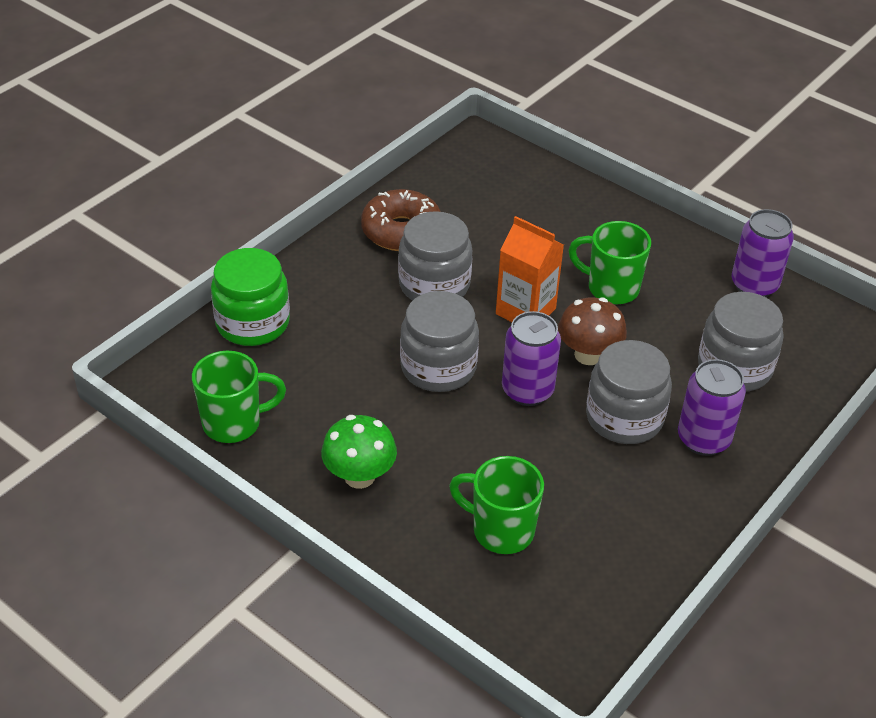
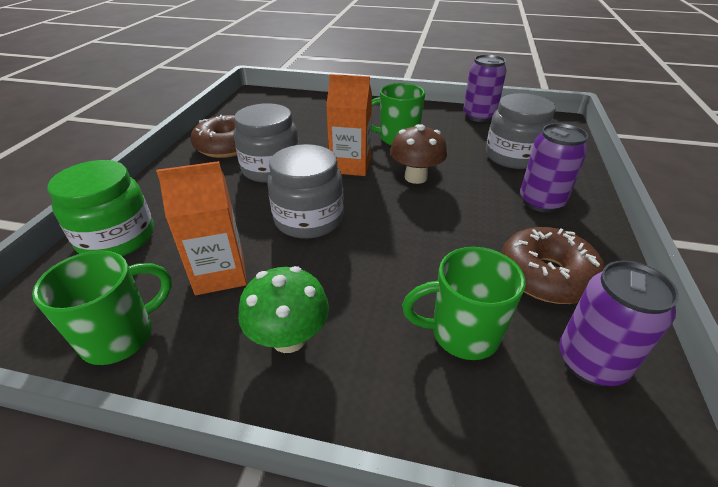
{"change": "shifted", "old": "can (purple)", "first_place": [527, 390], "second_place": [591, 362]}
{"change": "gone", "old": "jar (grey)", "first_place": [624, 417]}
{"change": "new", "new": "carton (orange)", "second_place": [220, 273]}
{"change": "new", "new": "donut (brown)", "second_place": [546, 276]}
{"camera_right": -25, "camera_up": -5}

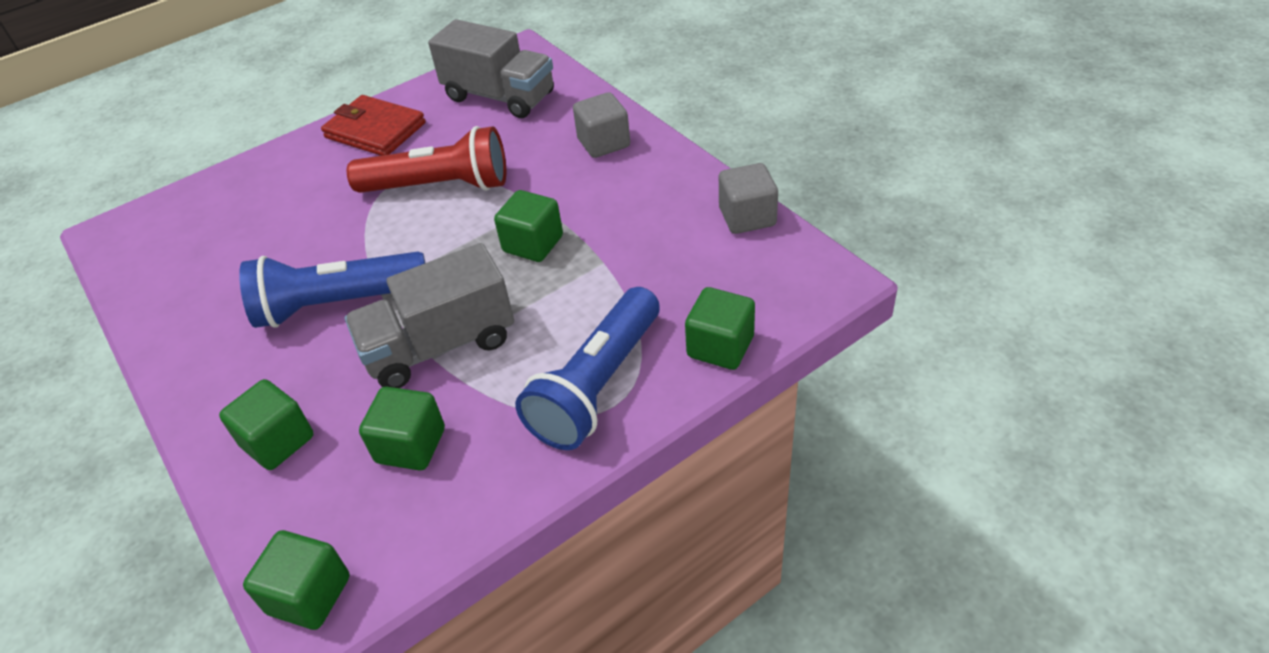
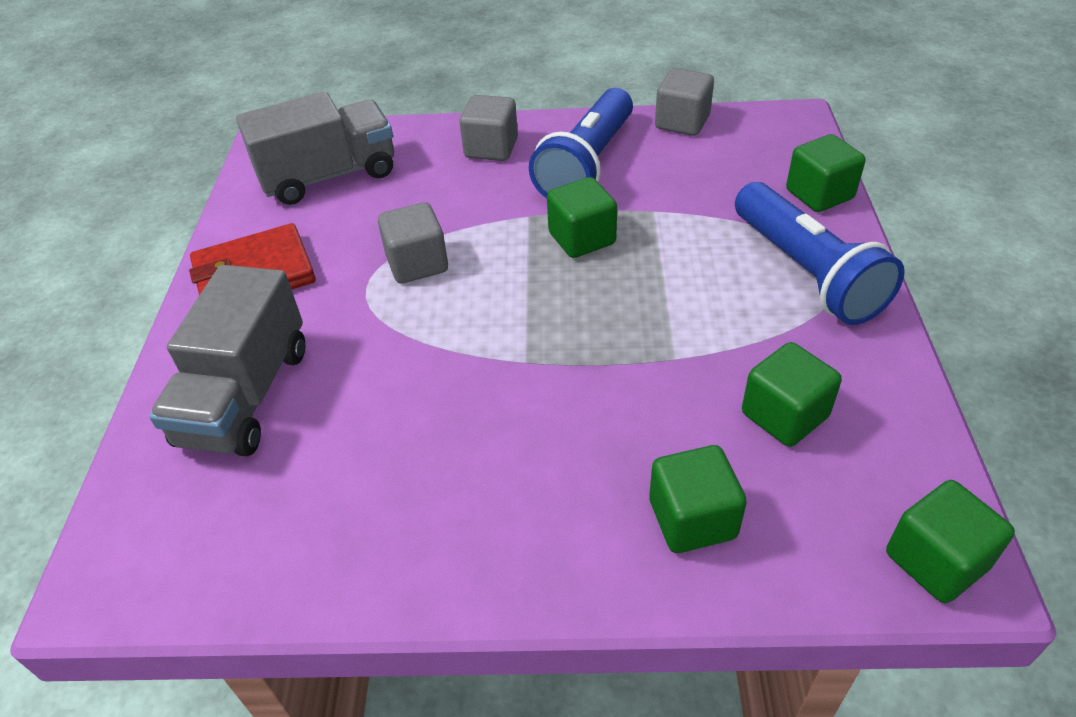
{"change": "swapped", "old": "flashlight (red)", "new": "cube (grey)", "first_place": [439, 186], "second_place": [417, 264]}
{"change": "shifted", "old": "truck (grey)", "first_place": [440, 345], "second_place": [245, 395]}
{"change": "shifted", "old": "flashlight (blue)", "first_place": [338, 304], "second_place": [587, 165]}
{"camera_right": -55, "camera_up": 0}

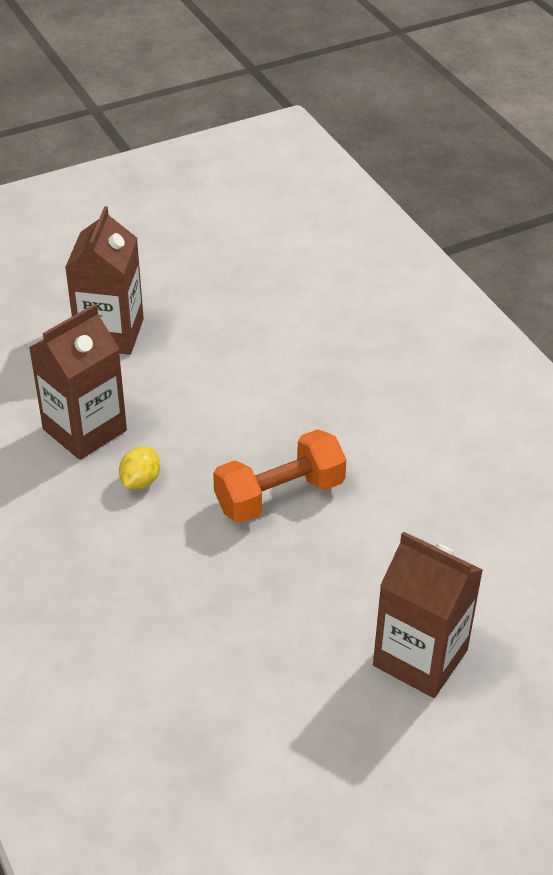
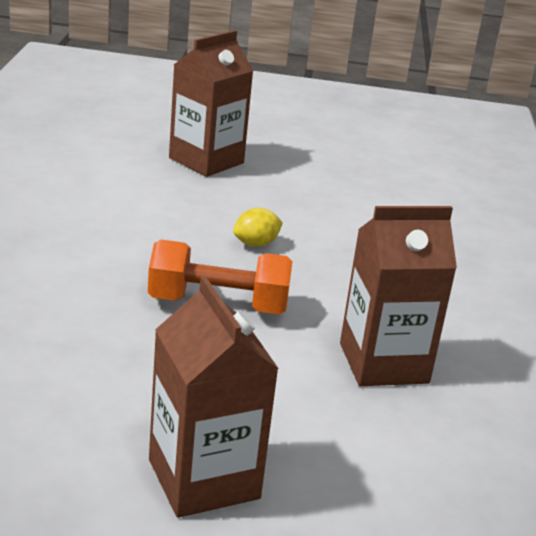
{"change": "shifted", "old": "carton (brown)", "first_place": [85, 430], "second_place": [383, 363]}
{"change": "shifted", "old": "lemon (yellow)", "first_place": [141, 481], "second_place": [256, 244]}
{"camera_right": 30, "camera_up": -15}

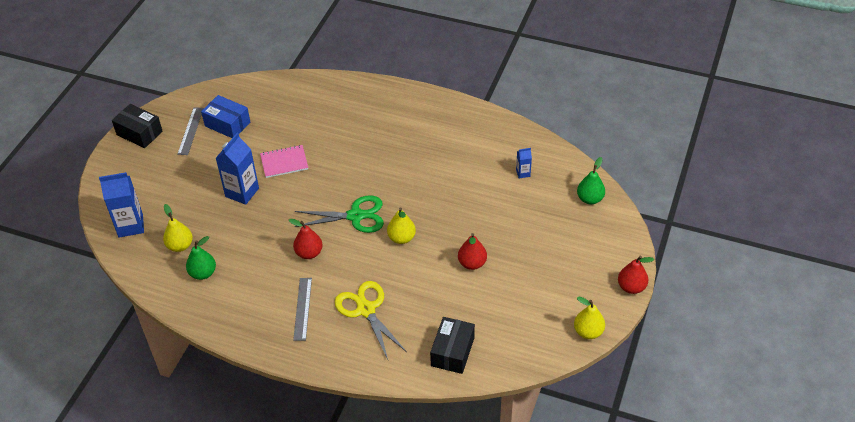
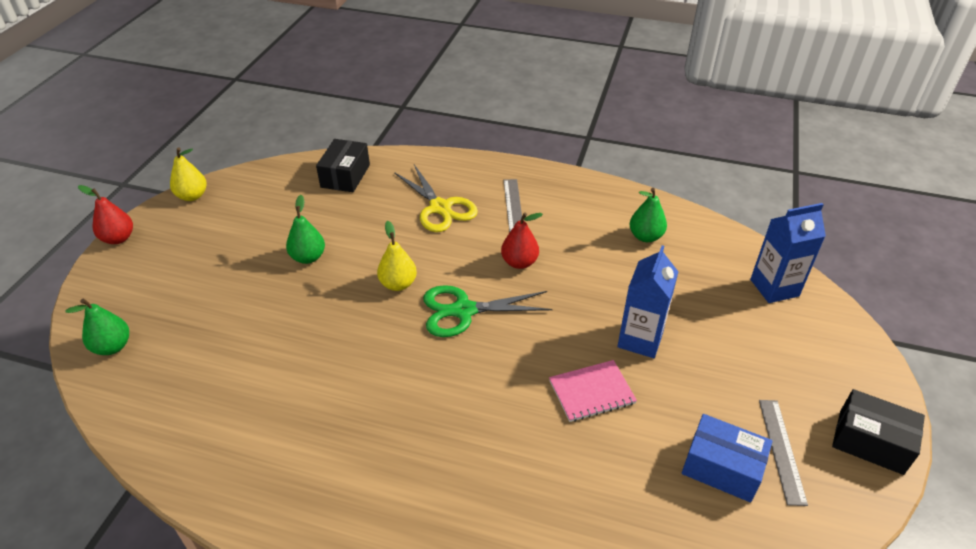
{"change": "gone", "old": "carton (blue)", "first_place": [523, 173]}
{"change": "gone", "old": "pear (yellow)", "first_place": [180, 246]}
{"change": "repainted", "old": "pear (red)", "new": "pear (green)", "first_place": [472, 263], "second_place": [308, 257]}
{"camera_right": 175, "camera_up": -5}

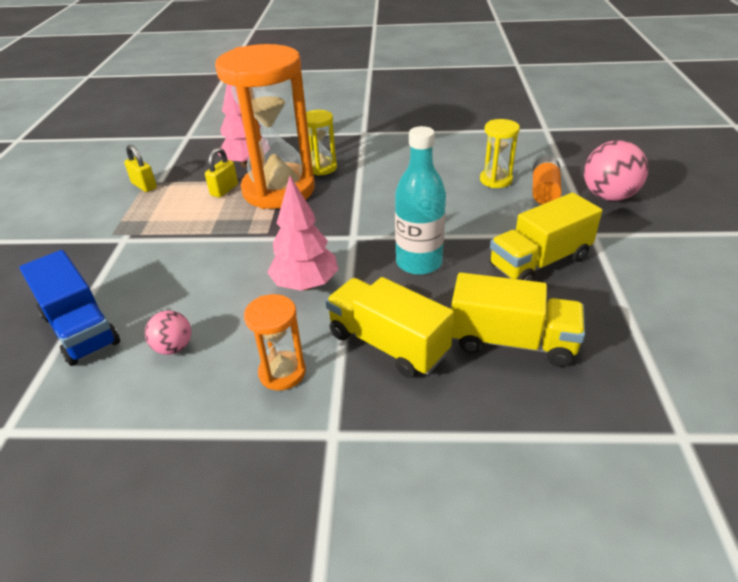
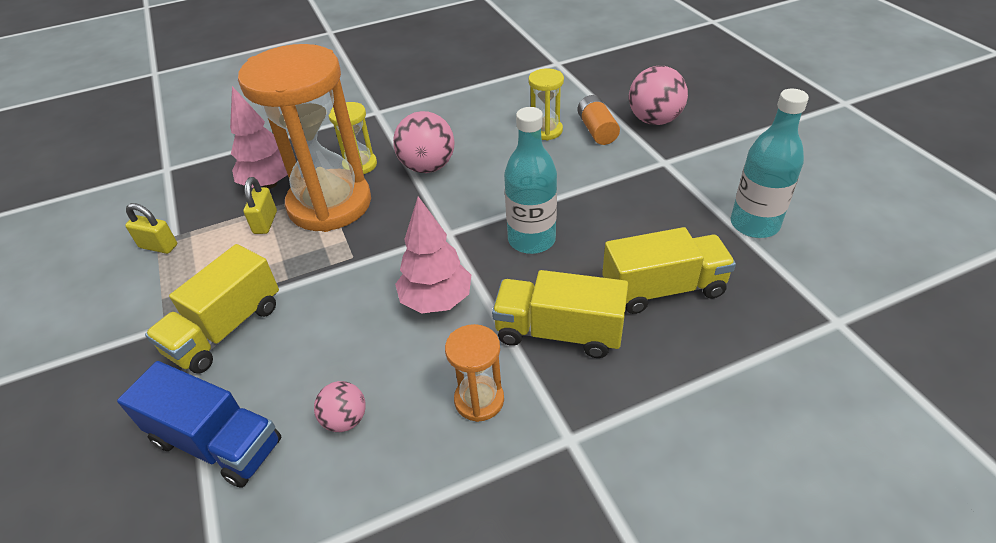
{"change": "shifted", "old": "truck (yellow)", "first_place": [539, 262], "second_place": [226, 329]}
{"change": "new", "new": "bottle (turquoise)", "second_place": [754, 224]}
{"change": "new", "new": "ball (pink)", "second_place": [427, 167]}
{"camera_right": -25, "camera_up": 5}

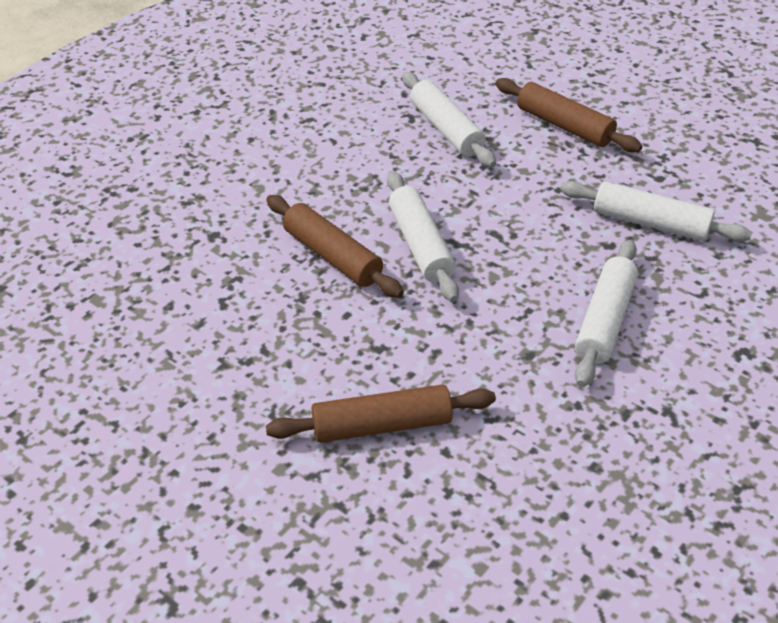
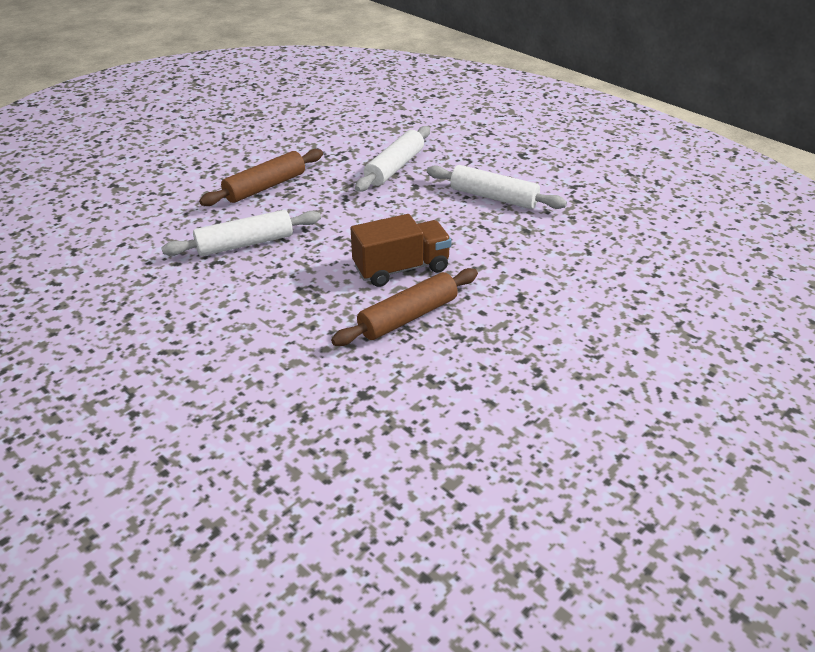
{"change": "swapped", "old": "rolling pin (white)", "new": "truck (brown)", "first_place": [420, 245], "second_place": [401, 268]}
{"change": "gone", "old": "rolling pin (brown)", "first_place": [382, 425]}
{"camera_right": -85, "camera_up": -5}

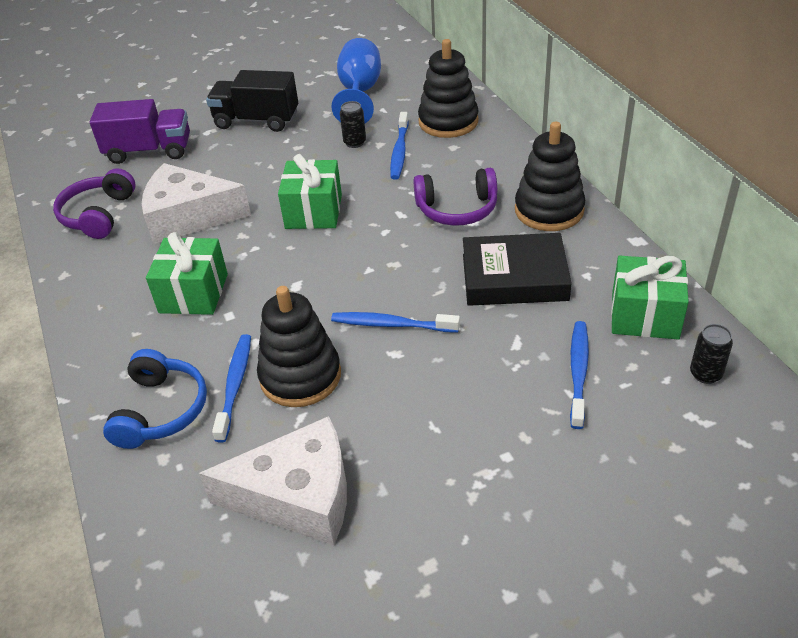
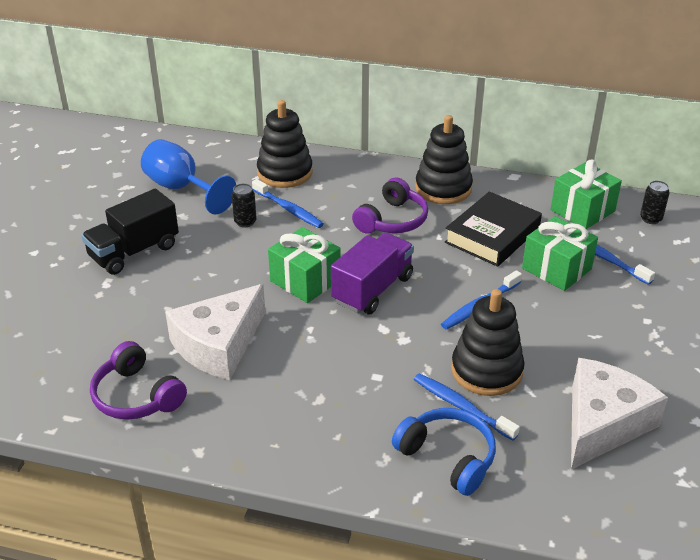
{"change": "shifted", "old": "truck (purple)", "first_place": [149, 151], "second_place": [372, 289]}
{"change": "shifted", "old": "gift (green)", "first_place": [193, 293], "second_place": [556, 269]}
{"camera_right": -55, "camera_up": -5}

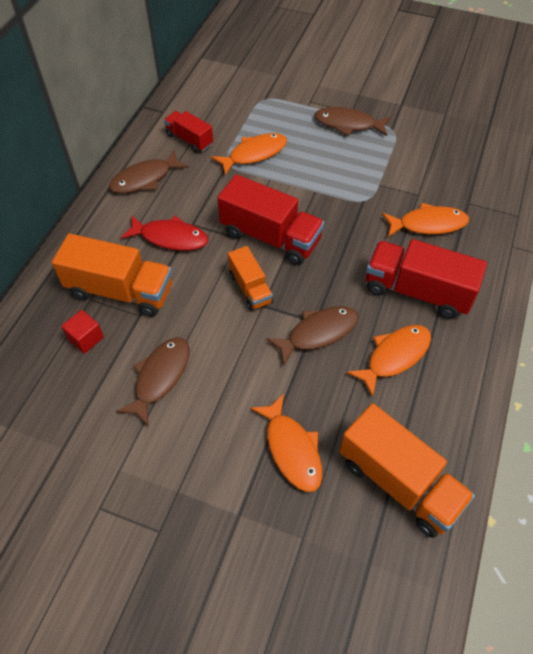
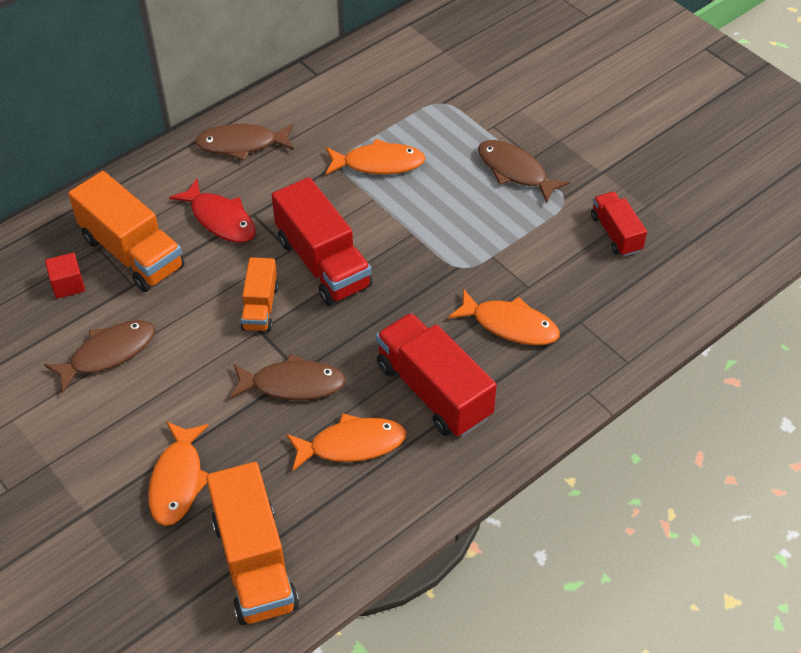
{"change": "shifted", "old": "truck (red)", "first_place": [189, 140], "second_place": [616, 233]}
{"camera_right": 30, "camera_up": -5}

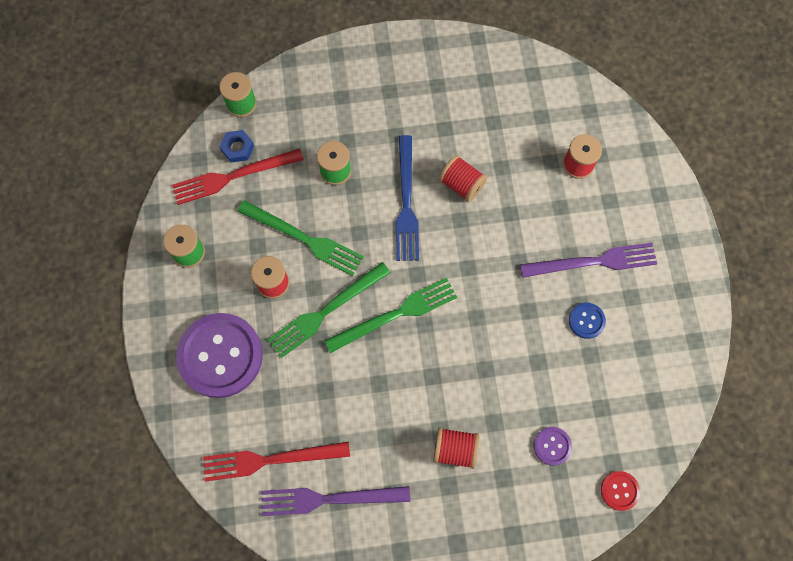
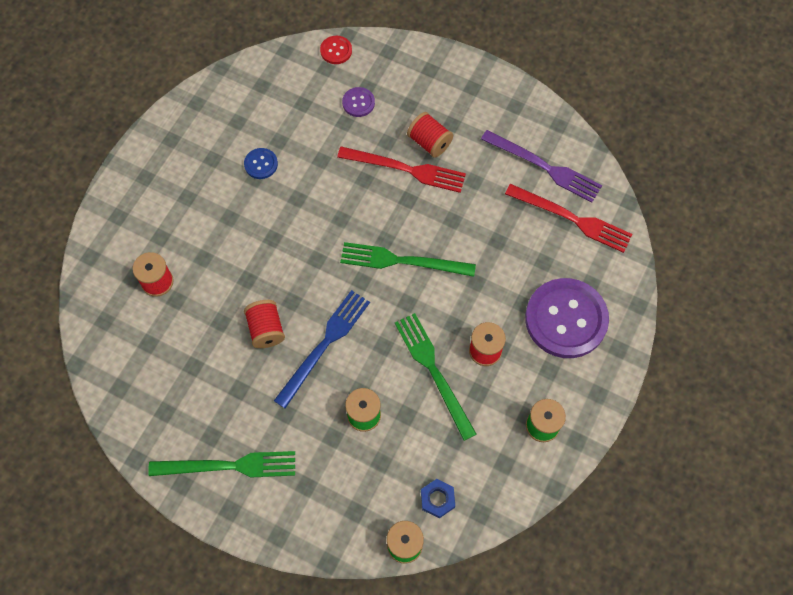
{"change": "shifted", "old": "fork (red)", "first_place": [233, 176], "second_place": [406, 169]}
{"change": "gone", "old": "fork (purple)", "first_place": [593, 262]}
{"change": "shifted", "old": "fork (green)", "first_place": [326, 311], "second_place": [229, 466]}
{"camera_right": -145, "camera_up": -5}

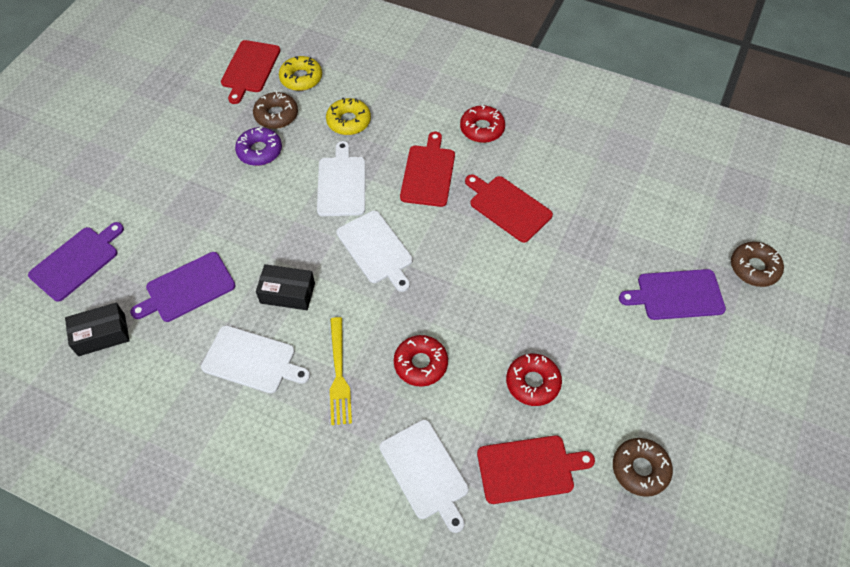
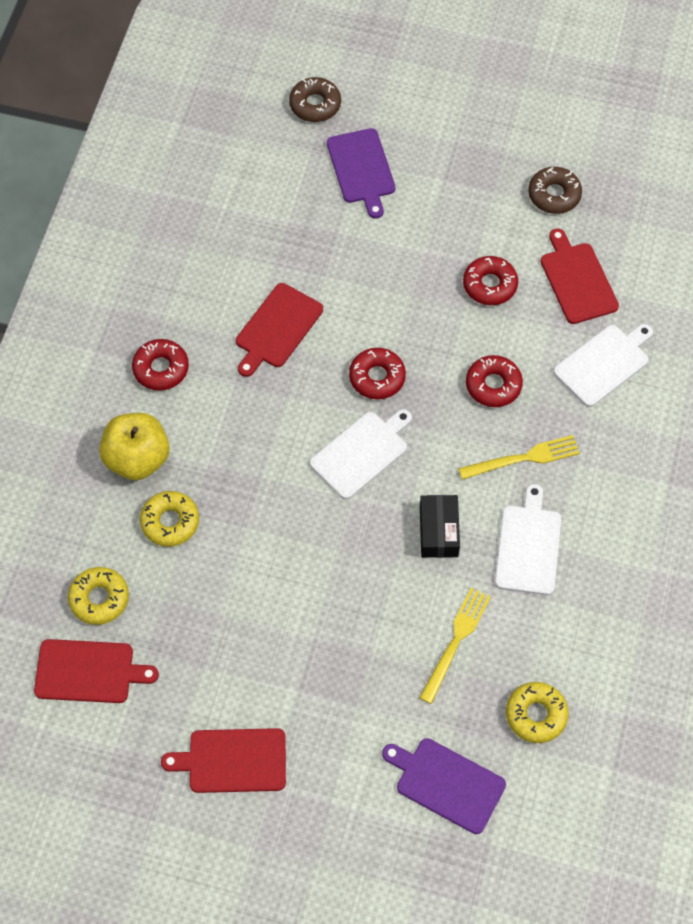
{"change": "gone", "old": "donut (brown)", "first_place": [276, 115]}
{"change": "gone", "old": "donut (purple)", "first_place": [259, 151]}
{"change": "shifted", "old": "cutting board (red)", "first_place": [428, 173], "second_place": [233, 761]}
{"change": "gone", "old": "cutting board (white)", "first_place": [341, 183]}
{"change": "swapped", "old": "cutting board (purple)", "new": "fork (yellow)", "first_place": [187, 288], "second_place": [456, 641]}
{"change": "swapped", "old": "box (black)", "new": "donut (yellow)", "first_place": [102, 335], "second_place": [536, 715]}
{"change": "new", "new": "donut (red)", "second_place": [377, 377]}
{"change": "new", "new": "apple (yellow)", "second_place": [137, 459]}
{"camera_right": -100, "camera_up": 5}

